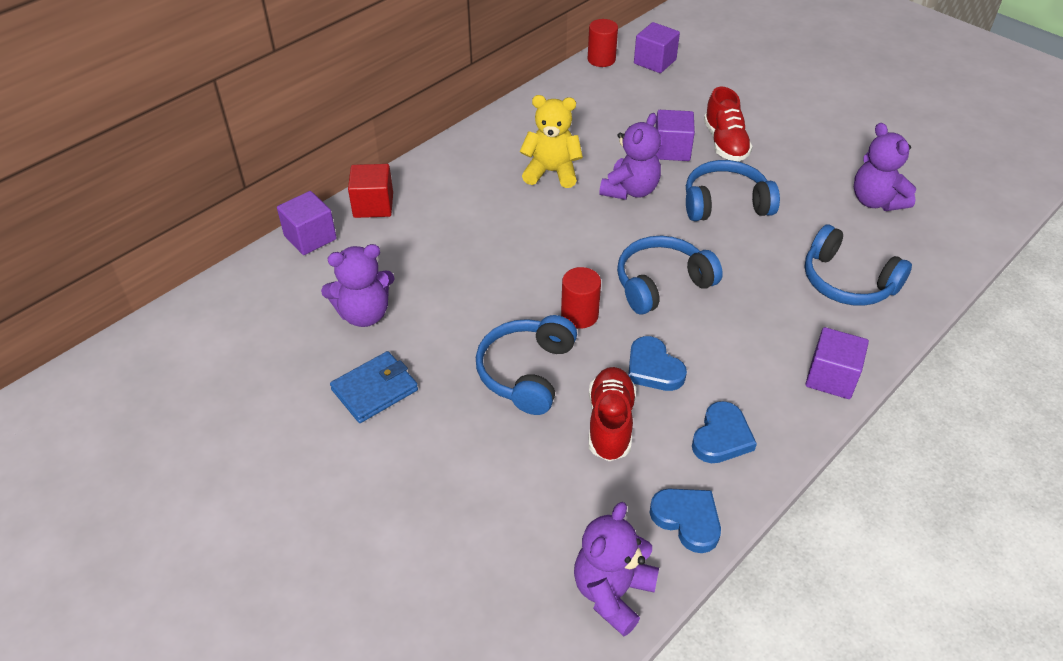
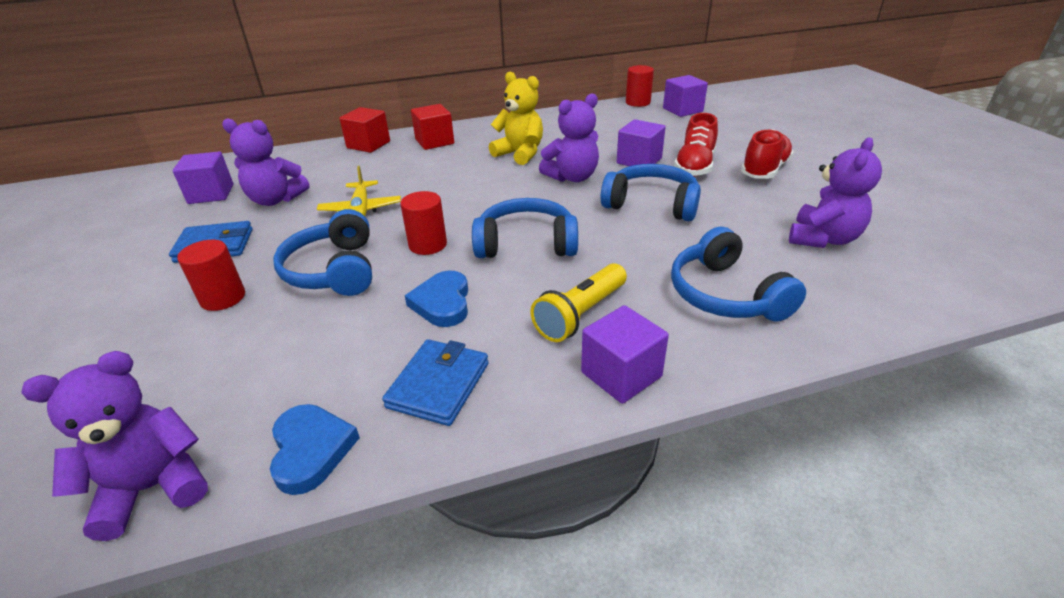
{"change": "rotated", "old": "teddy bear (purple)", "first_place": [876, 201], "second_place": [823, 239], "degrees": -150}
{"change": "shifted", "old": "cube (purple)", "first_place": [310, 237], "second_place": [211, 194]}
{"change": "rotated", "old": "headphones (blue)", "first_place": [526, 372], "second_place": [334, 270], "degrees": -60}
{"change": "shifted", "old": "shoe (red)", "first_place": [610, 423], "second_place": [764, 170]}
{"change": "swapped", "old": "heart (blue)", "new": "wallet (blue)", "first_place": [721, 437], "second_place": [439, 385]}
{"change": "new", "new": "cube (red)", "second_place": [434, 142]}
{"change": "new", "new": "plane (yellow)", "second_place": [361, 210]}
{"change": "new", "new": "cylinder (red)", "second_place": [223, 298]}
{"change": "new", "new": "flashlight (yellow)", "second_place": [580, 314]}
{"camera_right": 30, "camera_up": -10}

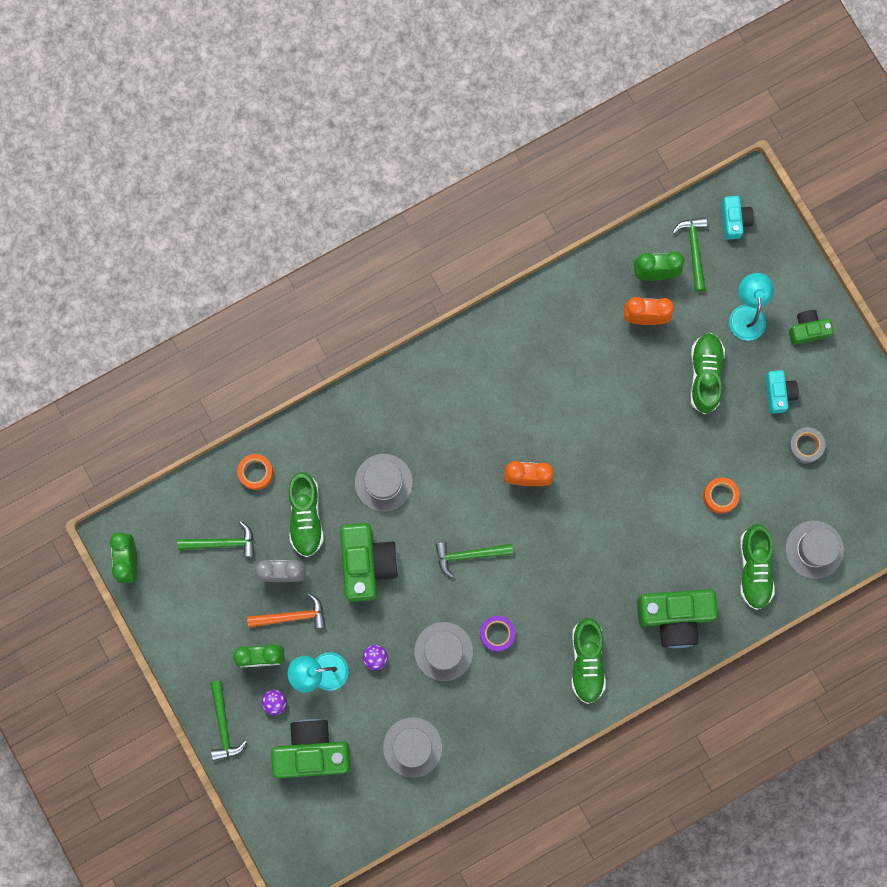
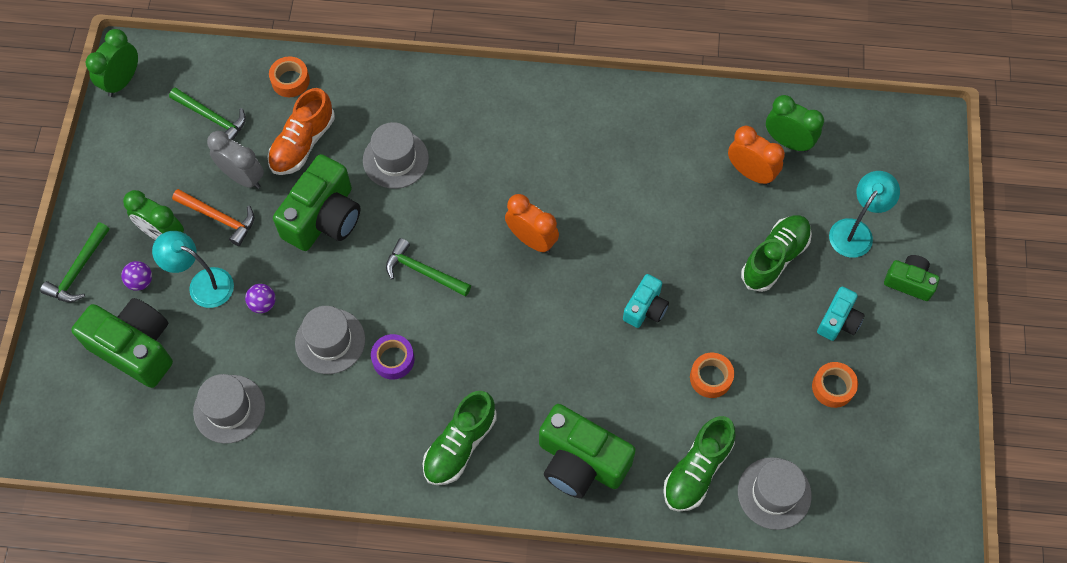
{"change": "shifted", "old": "camera (turquoise)", "first_place": [734, 220], "second_place": [645, 308]}
{"change": "gone", "old": "hammer (green)", "first_place": [694, 250]}
{"change": "repainted", "old": "tape (grey)", "new": "tape (orange)", "first_place": [805, 446], "second_place": [833, 387]}
{"change": "repainted", "old": "shoe (green)", "new": "shoe (orange)", "first_place": [305, 517], "second_place": [302, 143]}
{"camera_right": 35, "camera_up": -15}

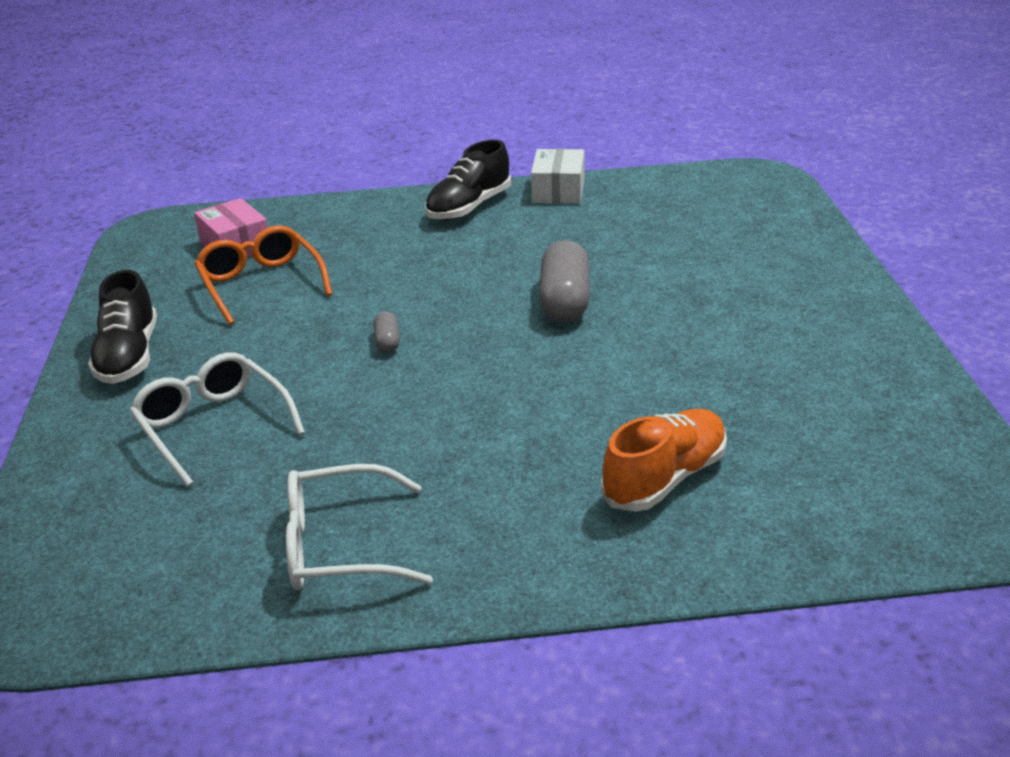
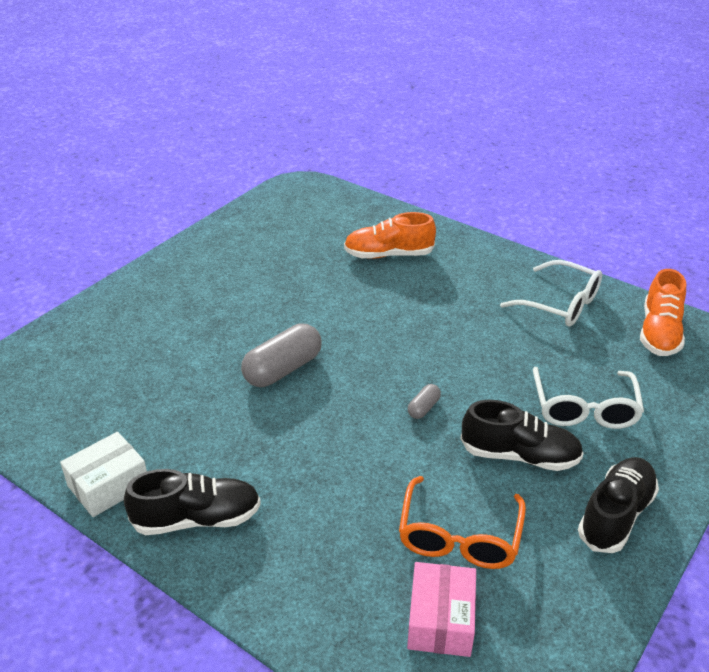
{"change": "new", "new": "shoe (orange)", "second_place": [659, 332]}
{"change": "new", "new": "shoe (black)", "second_place": [519, 456]}
{"camera_right": -140, "camera_up": 5}

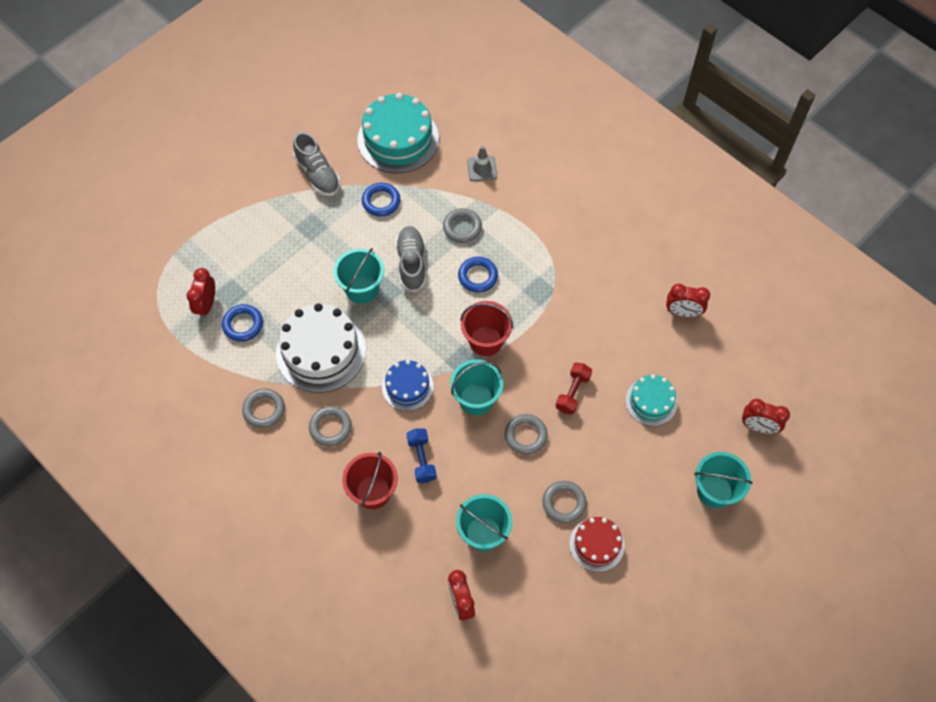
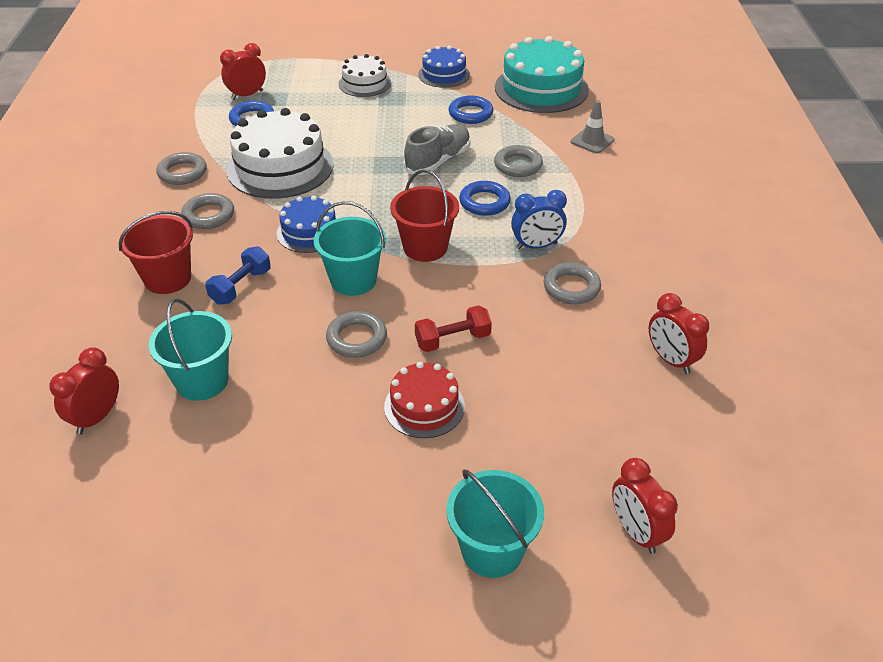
{"change": "swapped", "old": "shoe (grey)", "new": "cake (blue)", "first_place": [318, 174], "second_place": [444, 74]}
{"change": "gone", "old": "bucket (turquoise)", "first_place": [362, 289]}
{"change": "gone", "old": "cake (turquoise)", "first_place": [651, 401]}
{"change": "shifted", "old": "ring (grey)", "first_place": [564, 503], "second_place": [571, 287]}
{"change": "shifted", "old": "cake (red)", "first_place": [596, 544], "second_place": [424, 406]}
{"change": "new", "new": "cake (white)", "second_place": [364, 83]}
{"change": "new", "new": "clock (blue)", "second_place": [536, 246]}
{"camera_right": 45, "camera_up": -20}

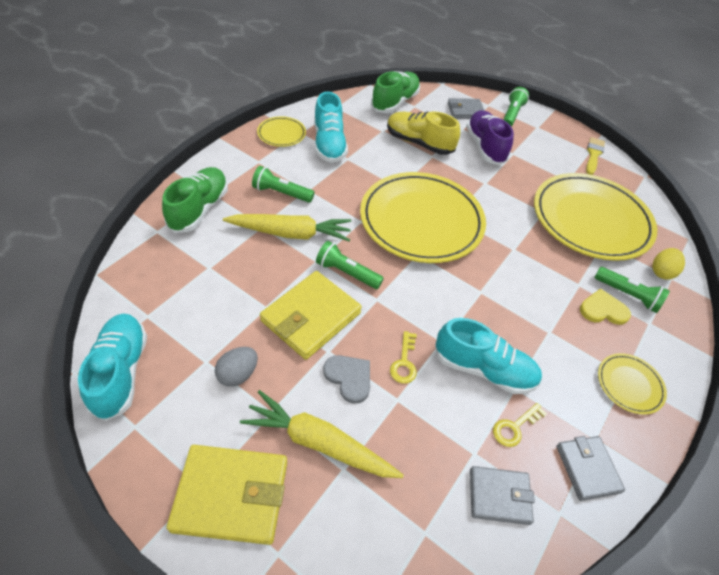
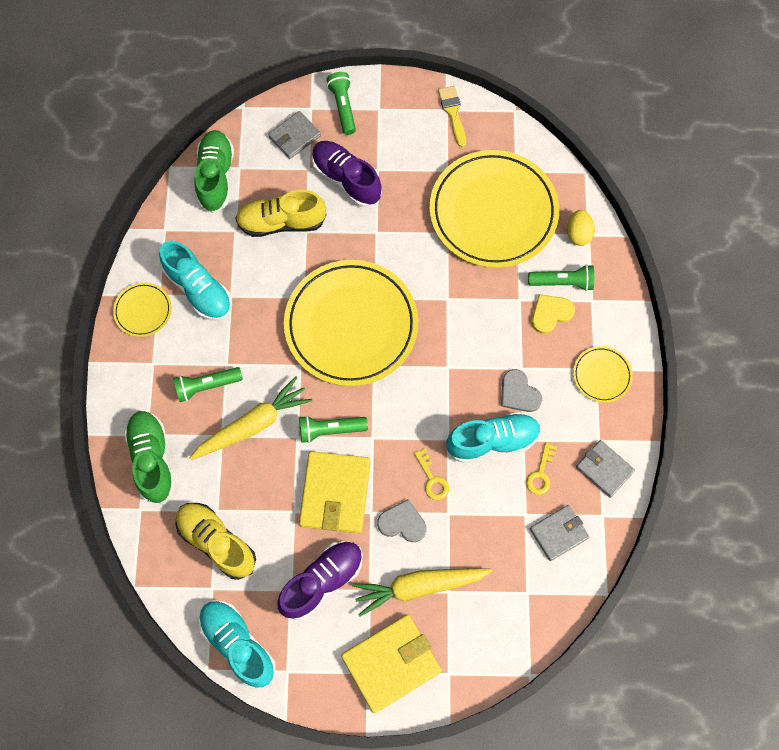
{"change": "swapped", "old": "egg (grey)", "new": "shoe (purple)", "first_place": [238, 374], "second_place": [322, 581]}
{"change": "new", "new": "heart (grey)", "second_place": [519, 393]}
{"change": "new", "new": "shoe (yellow)", "second_place": [217, 542]}
{"camera_right": -30, "camera_up": 20}

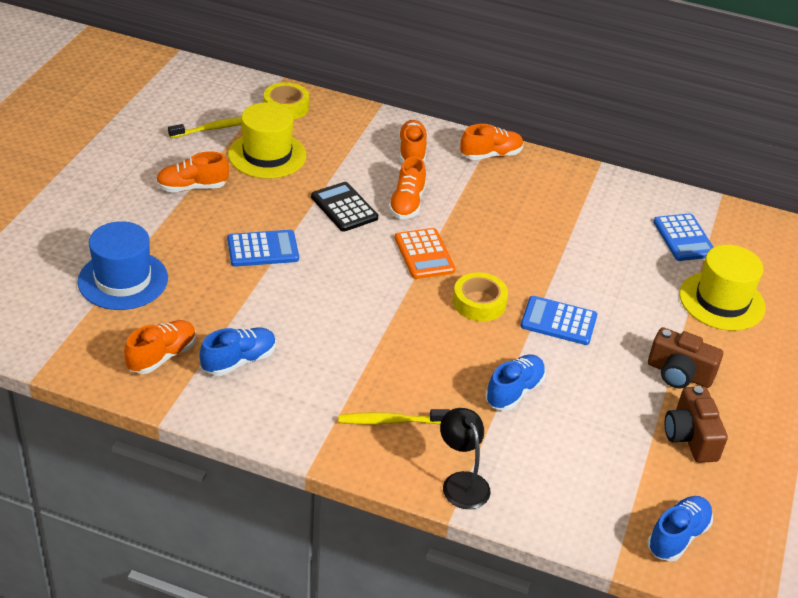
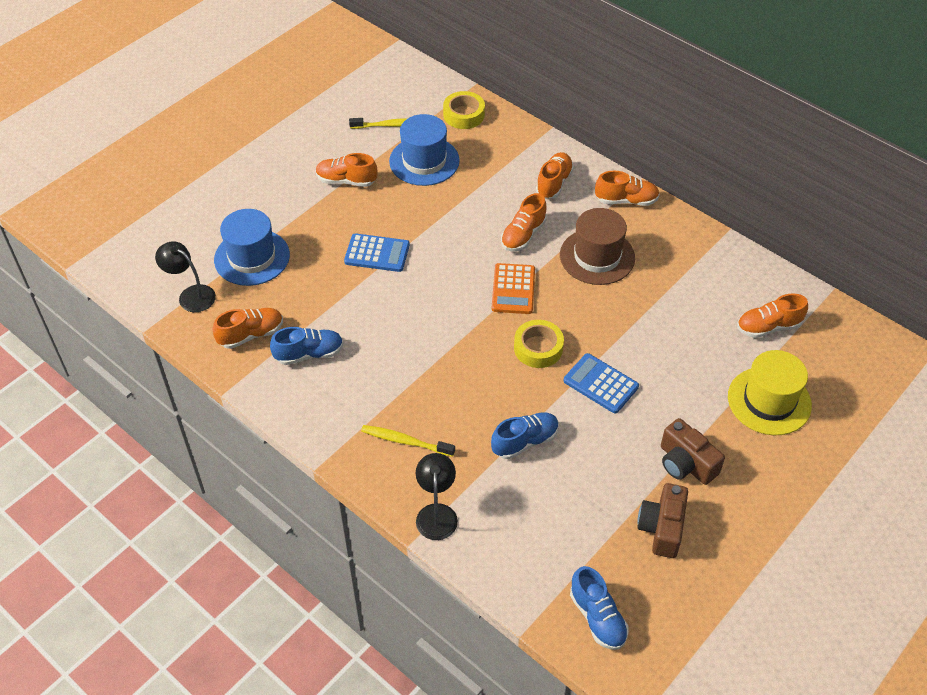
{"change": "repainted", "old": "hat (yellow)", "new": "hat (blue)", "first_place": [267, 155], "second_place": [424, 161]}
{"change": "gone", "old": "calculator (black)", "first_place": [344, 207]}
{"change": "swapped", "old": "calculator (blue)", "new": "shoe (orange)", "first_place": [684, 238], "second_place": [768, 327]}
{"change": "rotated", "old": "shoe (blue)", "first_place": [677, 536], "second_place": [597, 617], "degrees": 90}
{"change": "new", "new": "hat (brown)", "second_place": [597, 256]}
{"change": "new", "new": "lamp (black)", "second_place": [191, 295]}
{"camera_right": 25, "camera_up": 10}

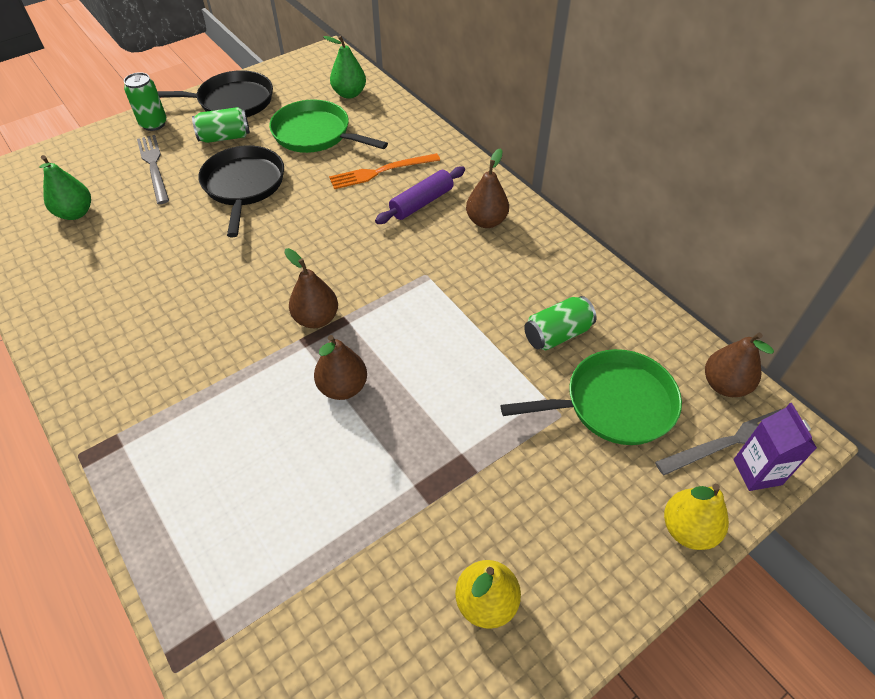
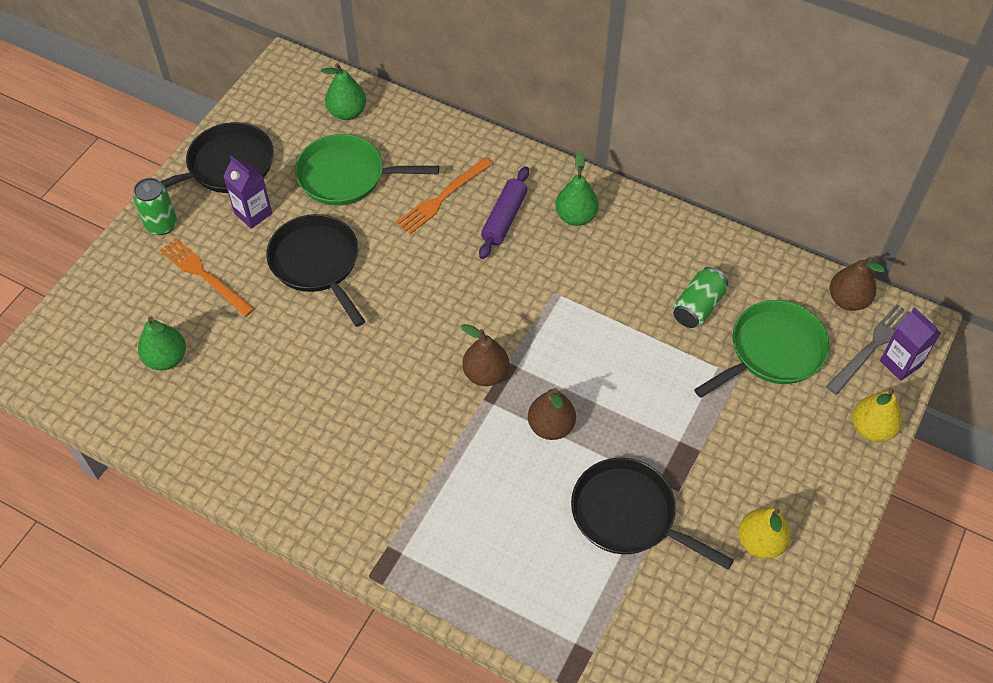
{"change": "swapped", "old": "can (green)", "new": "carton (purple)", "first_place": [225, 137], "second_place": [253, 213]}
{"change": "repainted", "old": "fork (grey)", "new": "fork (orange)", "first_place": [154, 166], "second_place": [204, 275]}
{"change": "repainted", "old": "pear (brown)", "new": "pear (green)", "first_place": [486, 221], "second_place": [576, 216]}
{"change": "new", "new": "pan (black)", "second_place": [628, 515]}
{"camera_right": -25, "camera_up": 5}

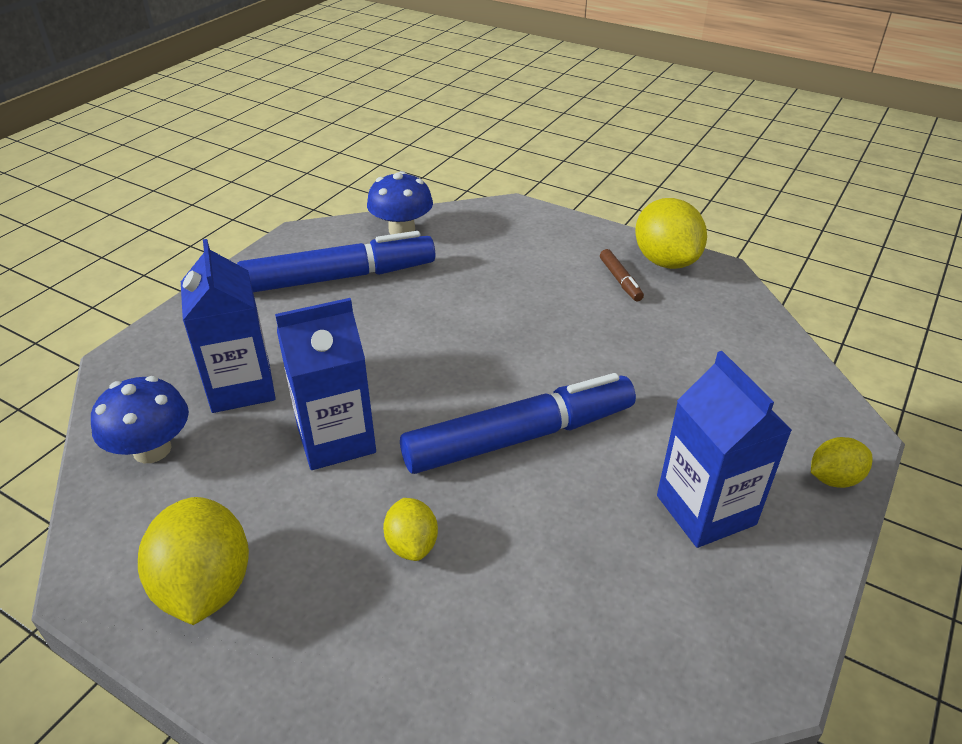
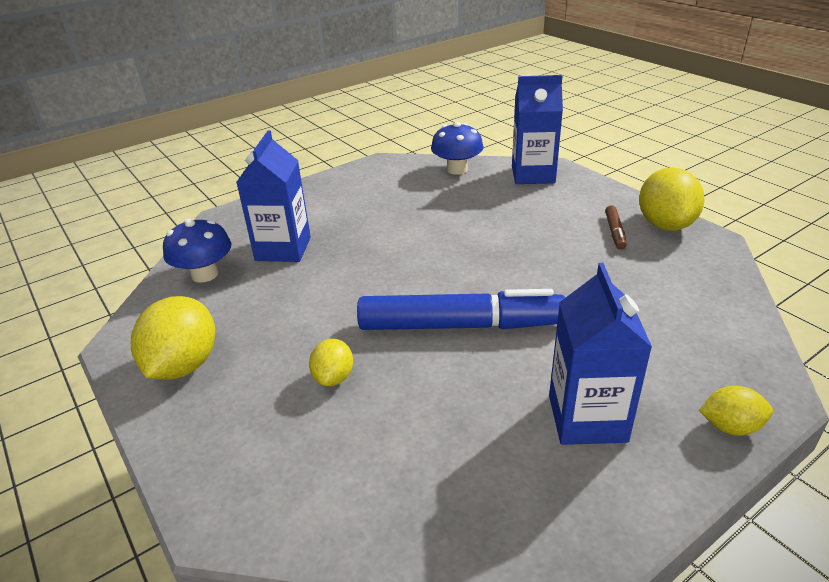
{"change": "gone", "old": "marker (blue)", "first_place": [339, 277]}
{"change": "shifted", "old": "carton (blue)", "first_place": [336, 439], "second_place": [533, 175]}
{"camera_right": 25, "camera_up": -5}

